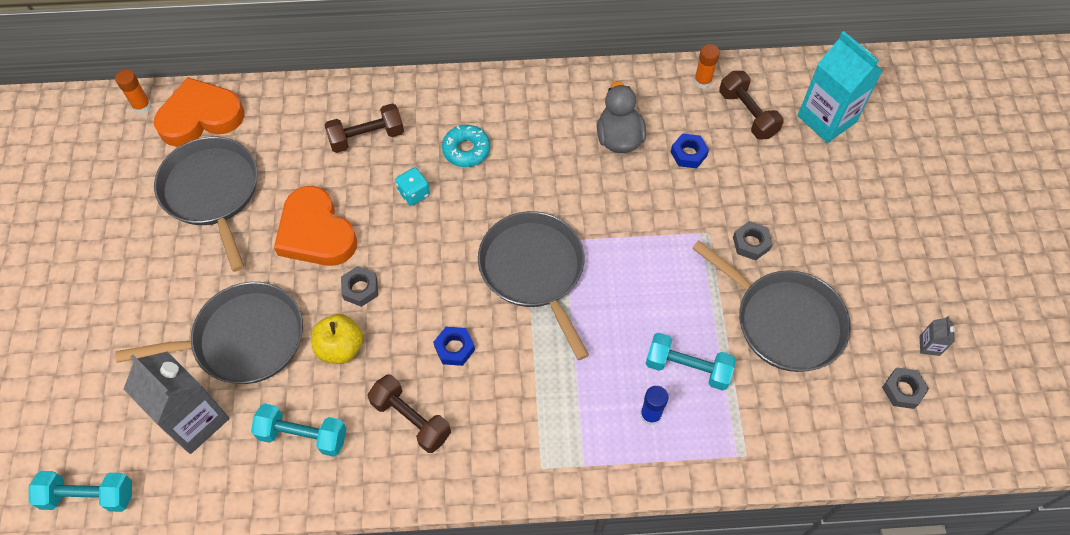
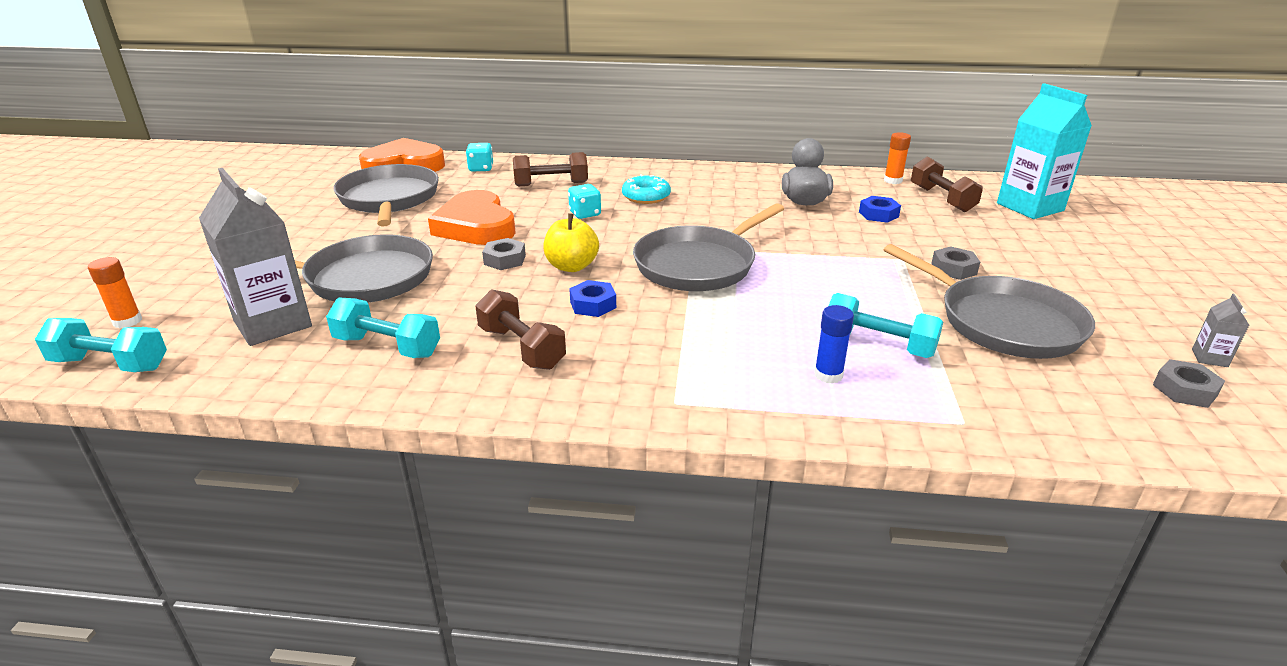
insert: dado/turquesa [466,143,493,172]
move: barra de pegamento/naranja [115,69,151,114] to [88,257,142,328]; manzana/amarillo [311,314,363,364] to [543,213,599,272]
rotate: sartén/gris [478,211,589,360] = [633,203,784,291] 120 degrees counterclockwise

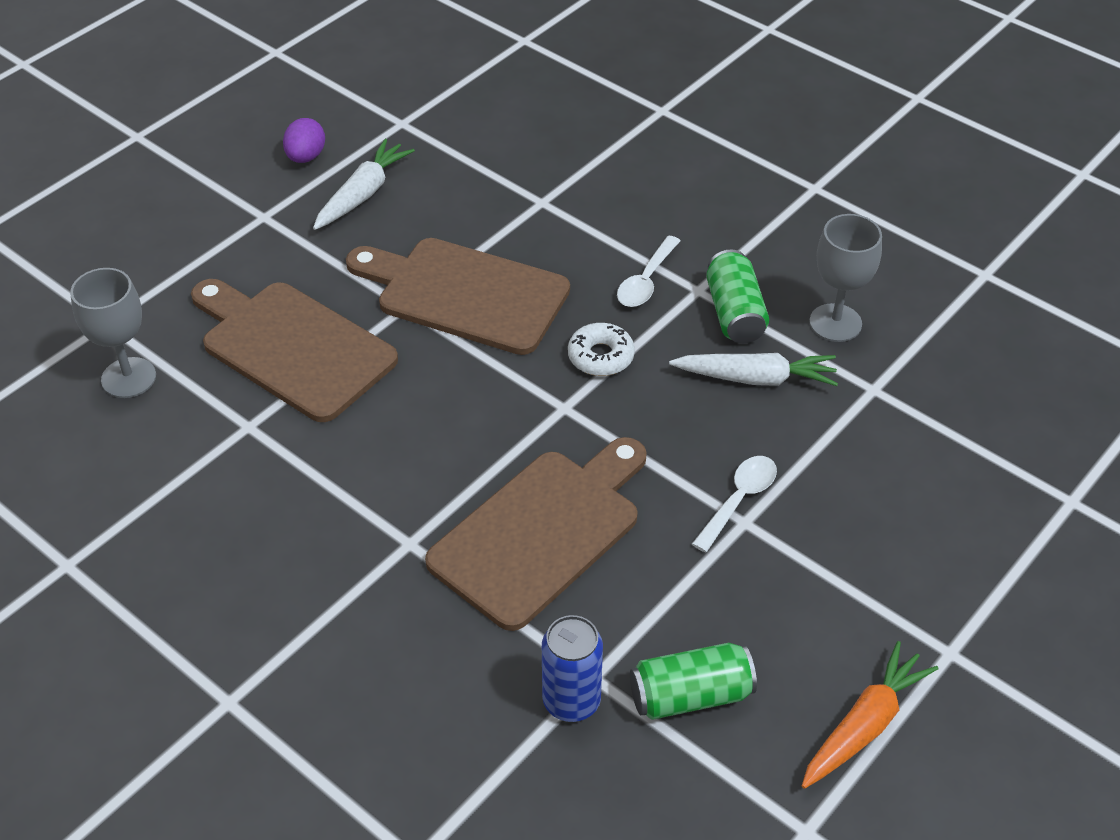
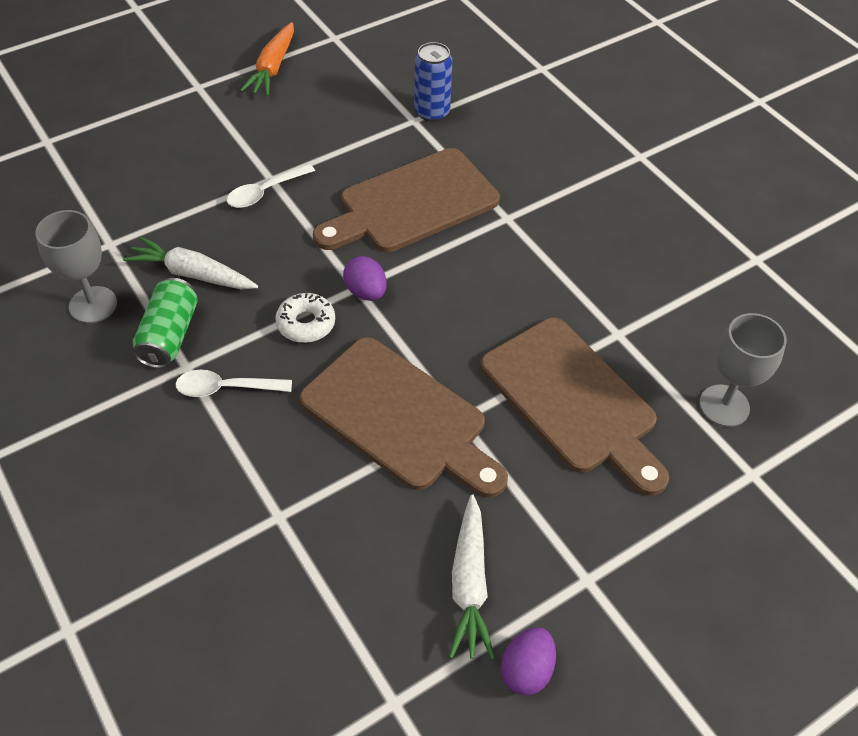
delete: lata/verde [630,643,757,720]
insert: huevo/morado [343,256,387,301]
rotate: cuchara/blanco [617,235,680,307] = [175,370,292,397] 135 degrees counterclockwise; zanahoria/naranja [802,641,938,789] = [240,22,294,96] 45 degrees counterclockwise; zanahoria/blanco [313,139,415,230] = [449,494,495,659] 45 degrees counterclockwise

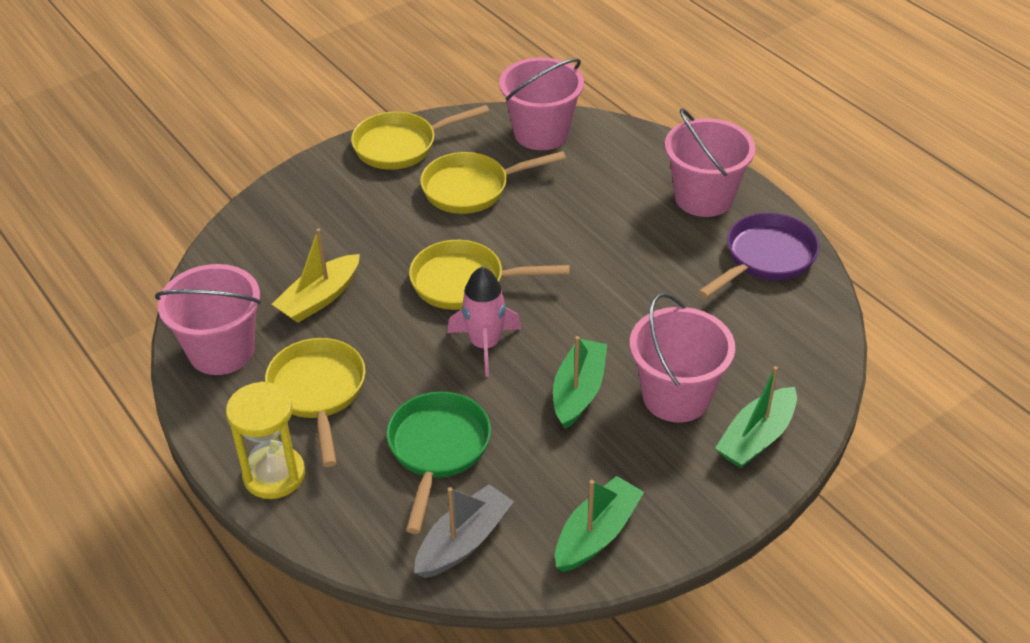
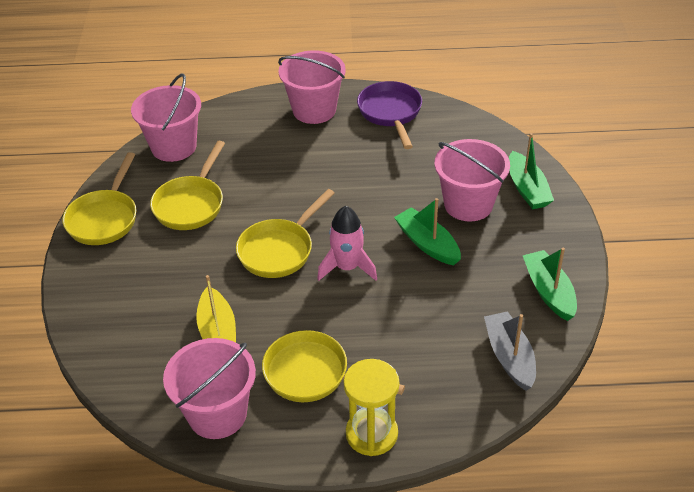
delete: sartén/verde [386,391,491,534]

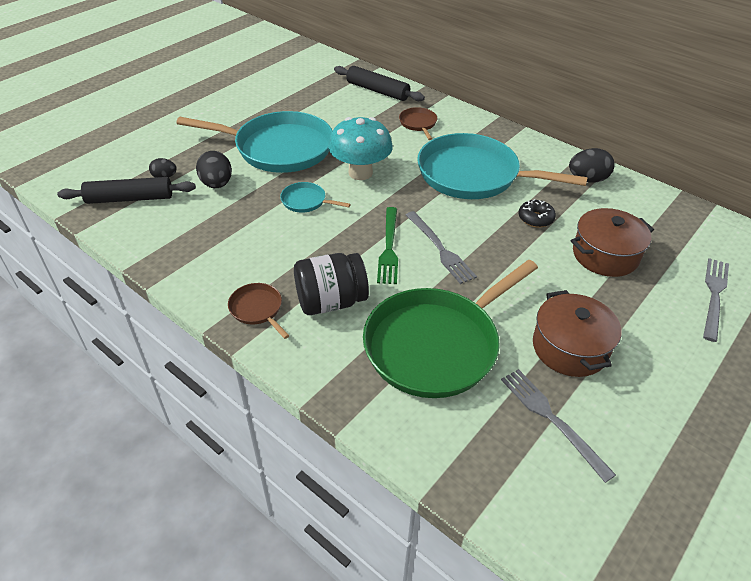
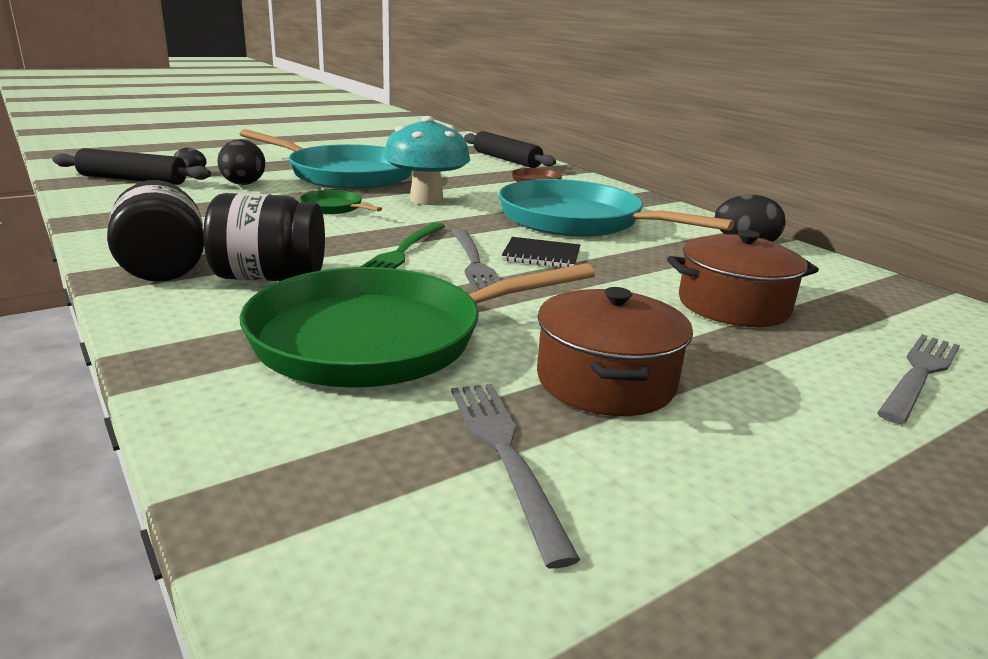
delete: rosquilla/negro [519,199,556,228]
insert: cuaderno/negro [502,237,580,268]
replace: sartén/marrón [228,283,290,339] to tarro/negro [107,180,204,282]
recolor: sartén/turquesa [280,182,351,213] to sartén/verde [300,190,382,214]

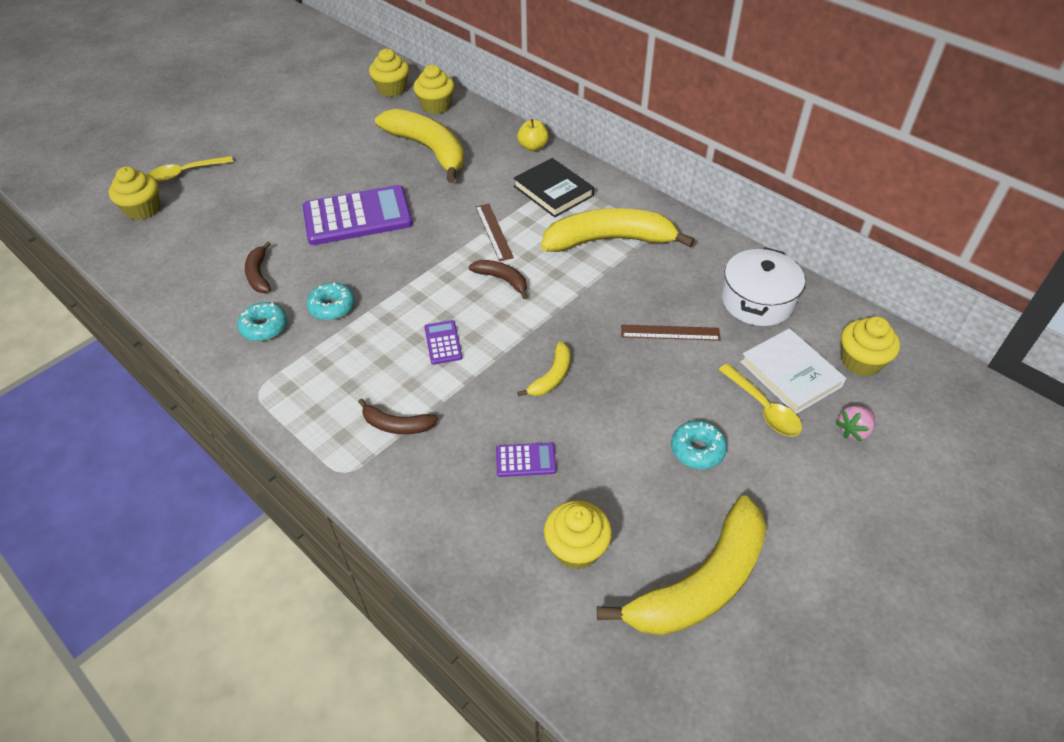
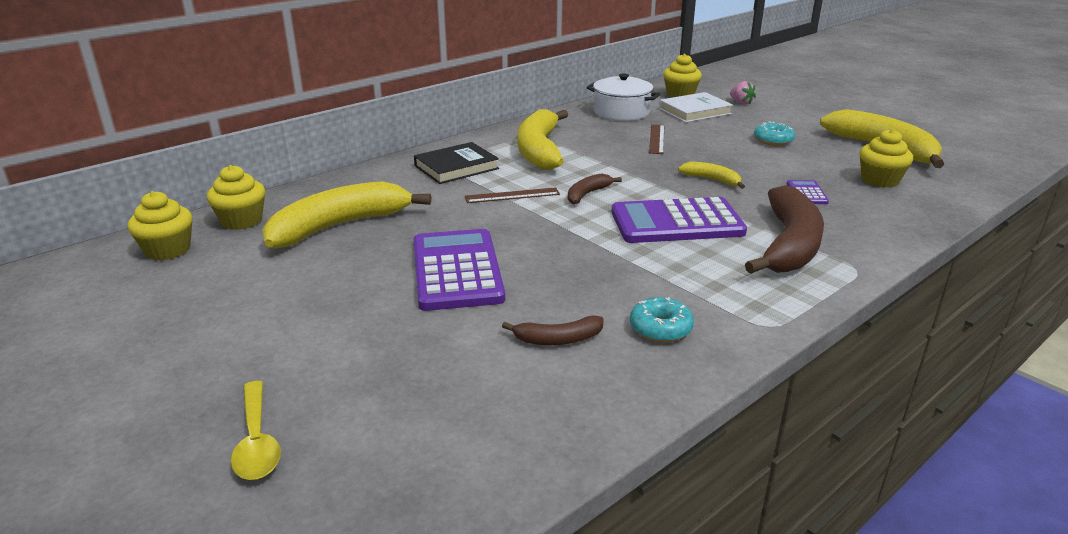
delete: magdalena/amarillo [109,167,160,220]; rosquilla/turquesa [306,282,355,320]; manzana/amarillo [517,119,549,151]; cuchara/amarillo [718,364,802,437]
resize: calculadora/morado [424,320,462,365] = [611,197,747,243] x2.27; plátano/marrón [358,398,438,434] = [745,185,824,274] x2.12

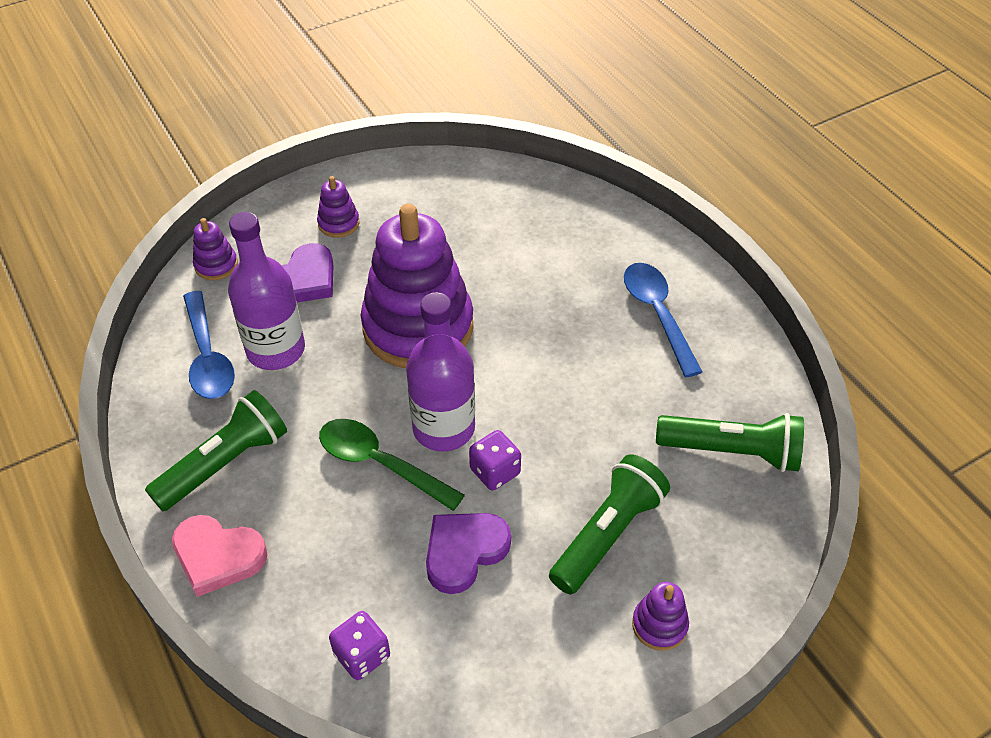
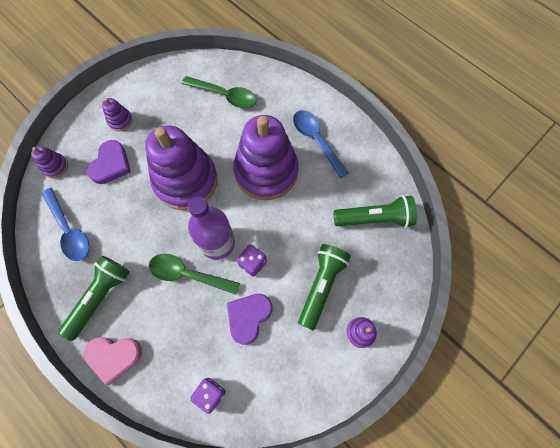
delete: botella/morado [228,212,305,370]
insert: cuchara/verde [182,76,257,108]; juguete apilable/morado [233,115,299,200]

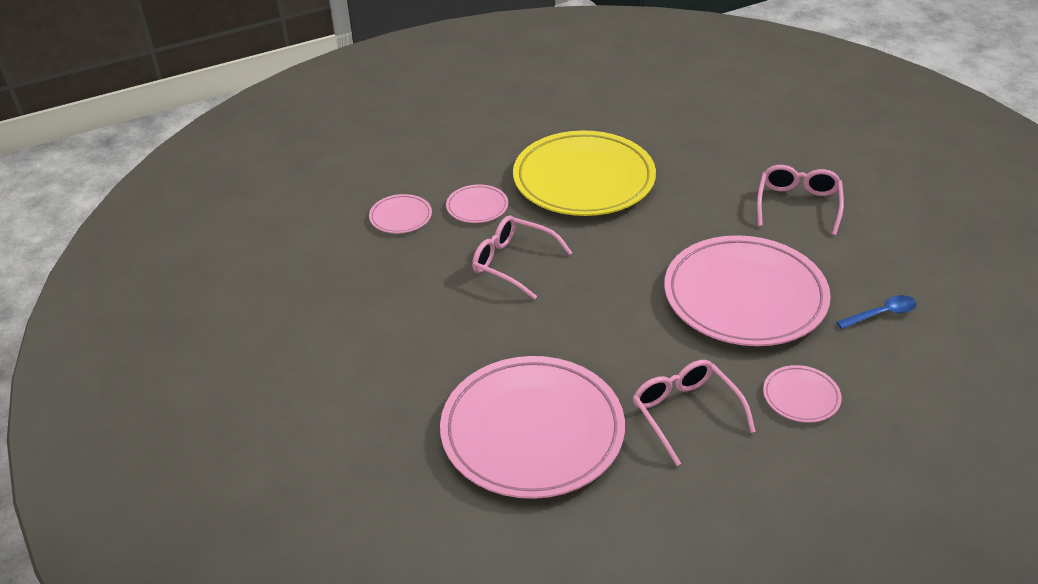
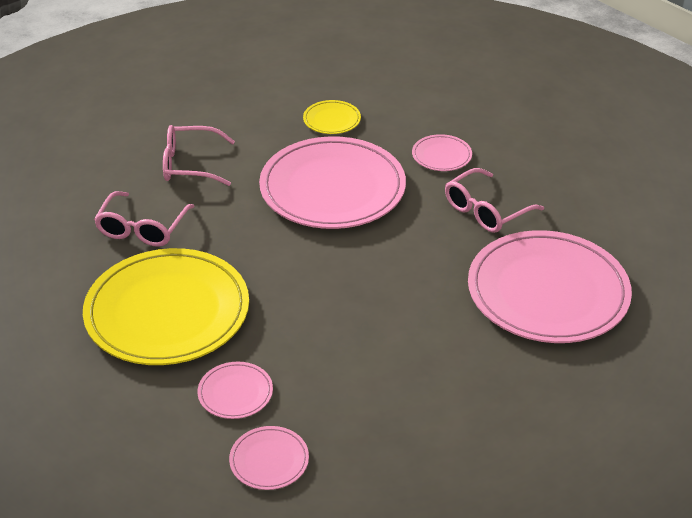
move: gafas/rosa [472,215,572,300] to [94,191,195,247]
replace: cuchara/azul [836,295,917,329] to plato/amarillo [303,100,361,134]

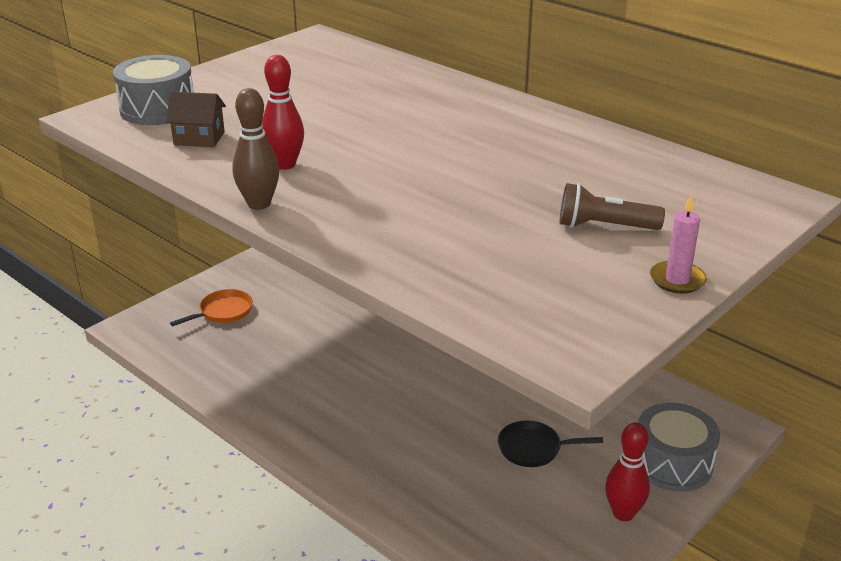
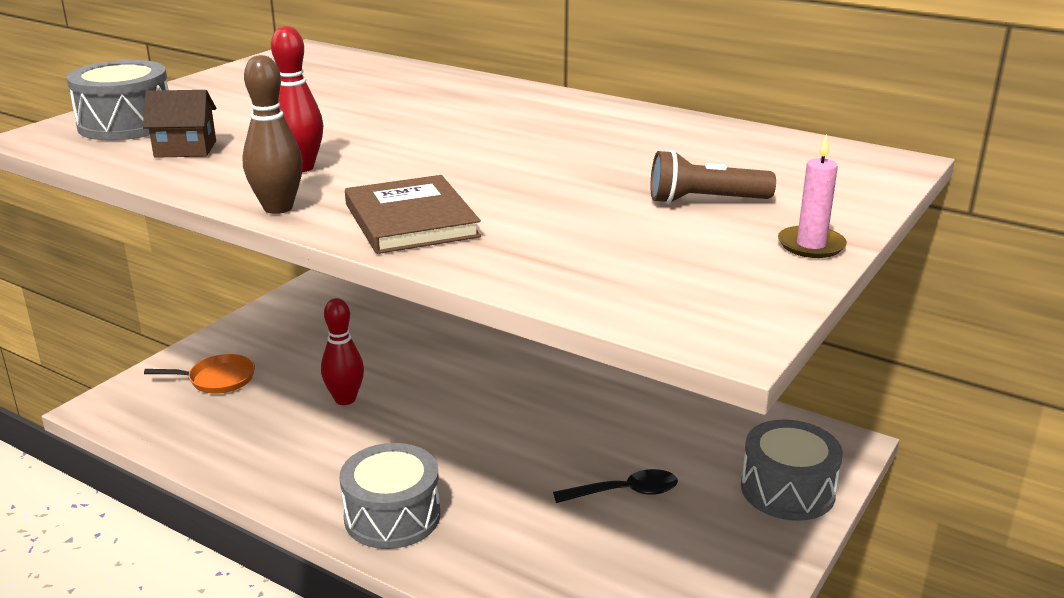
insert: tambor/gris [340,443,441,549]; libro/marrón [345,175,481,254]
move: bolo/rojo [605,423,650,521] to [321,298,364,405]
replace: sartén/negro [498,421,603,467] to cuchara/negro [553,469,678,503]
rotate: sartén/naranja [170,289,253,326] = [144,354,255,394] 45 degrees clockwise

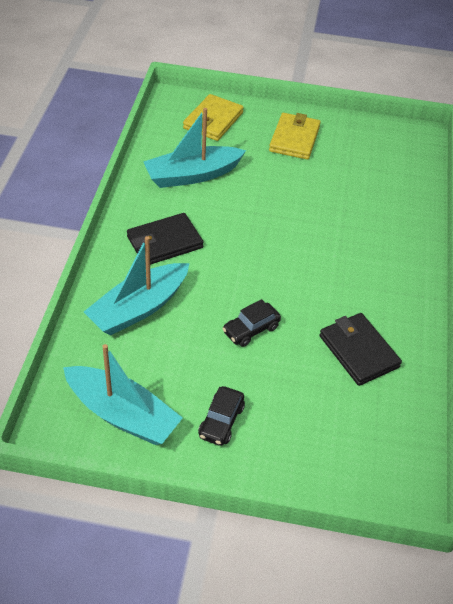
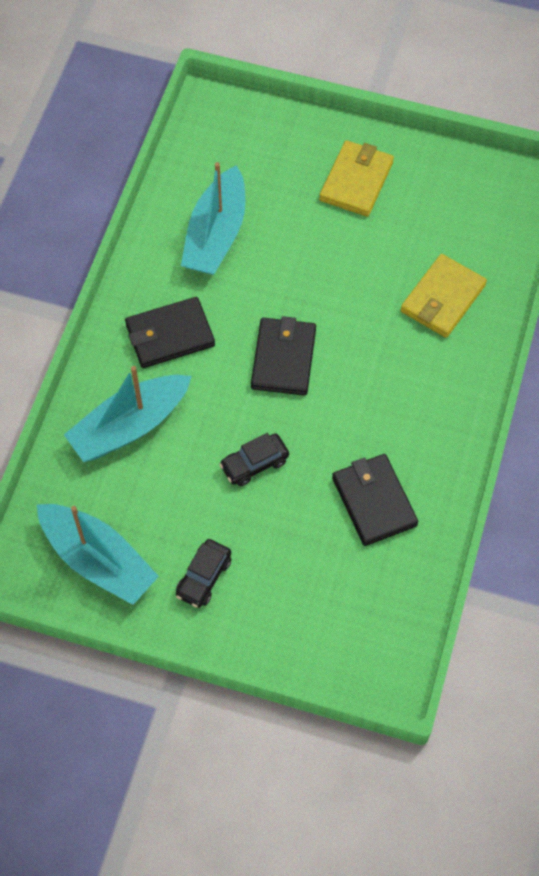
insert: cartera/negro [251,316,316,395]
move: cartera/amarillo [183,94,244,141] to [401,254,487,338]
rotate: barco/turquesa [143,108,246,188] = [181,162,245,275] 60 degrees counterclockwise

